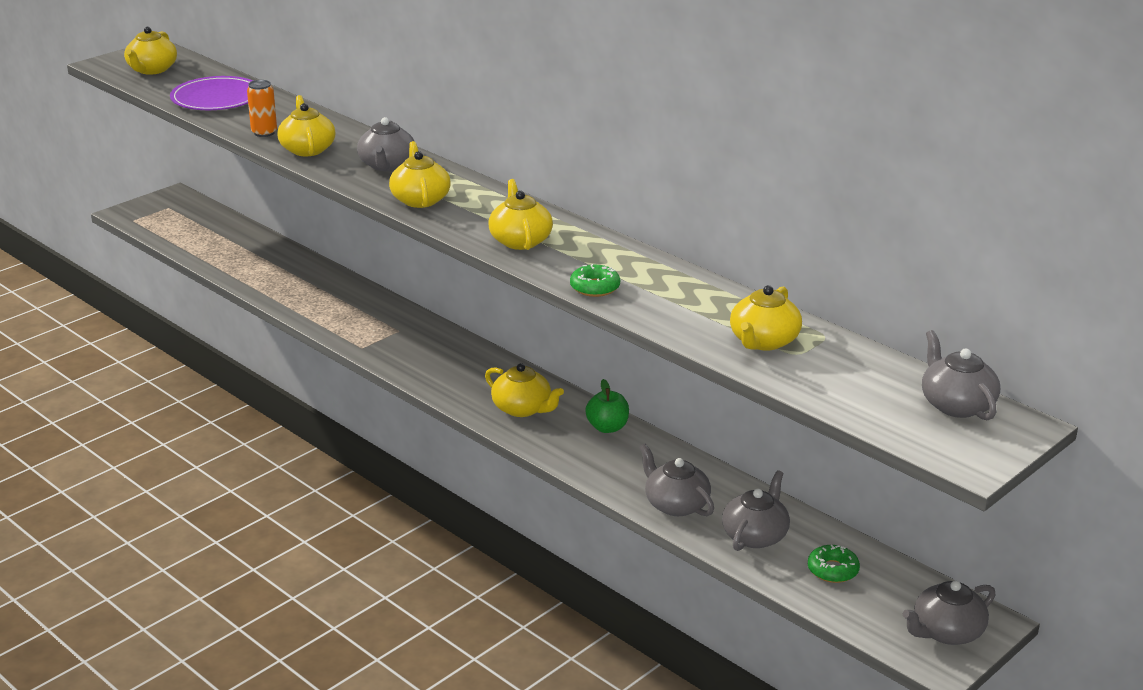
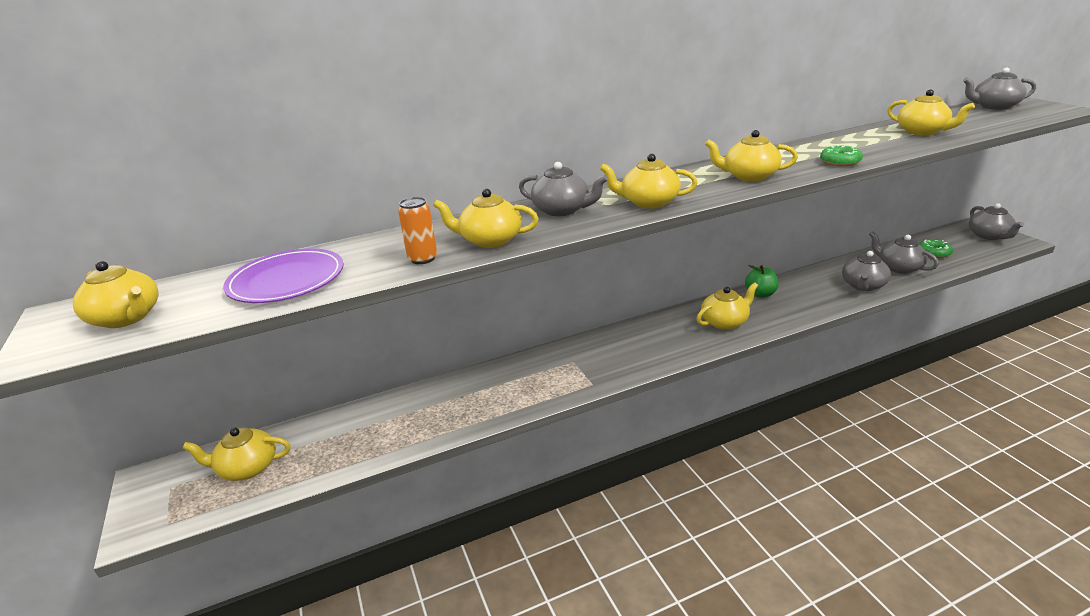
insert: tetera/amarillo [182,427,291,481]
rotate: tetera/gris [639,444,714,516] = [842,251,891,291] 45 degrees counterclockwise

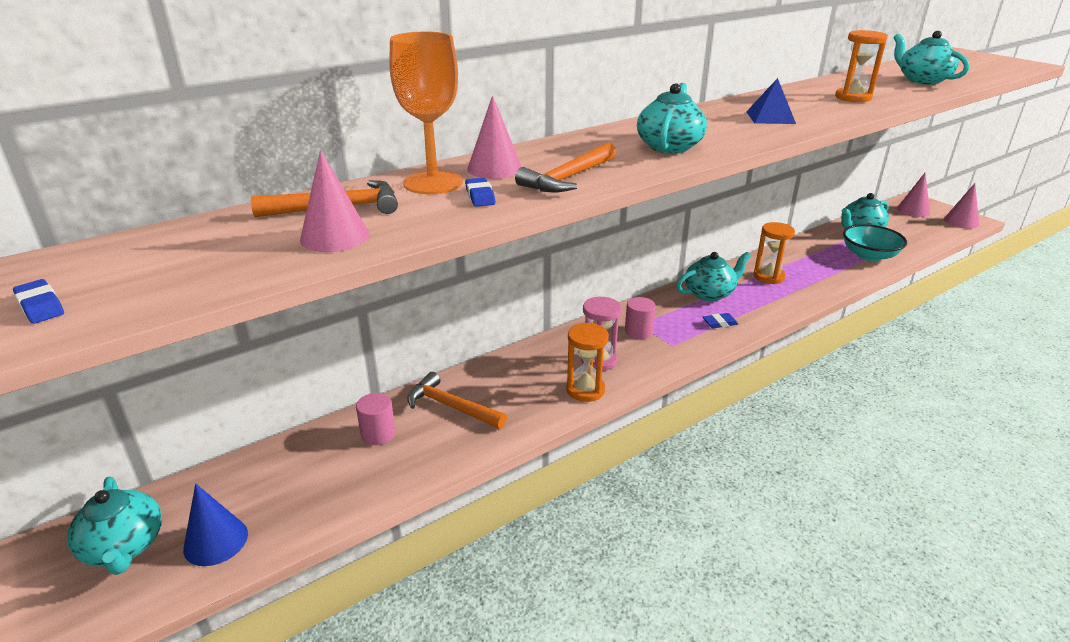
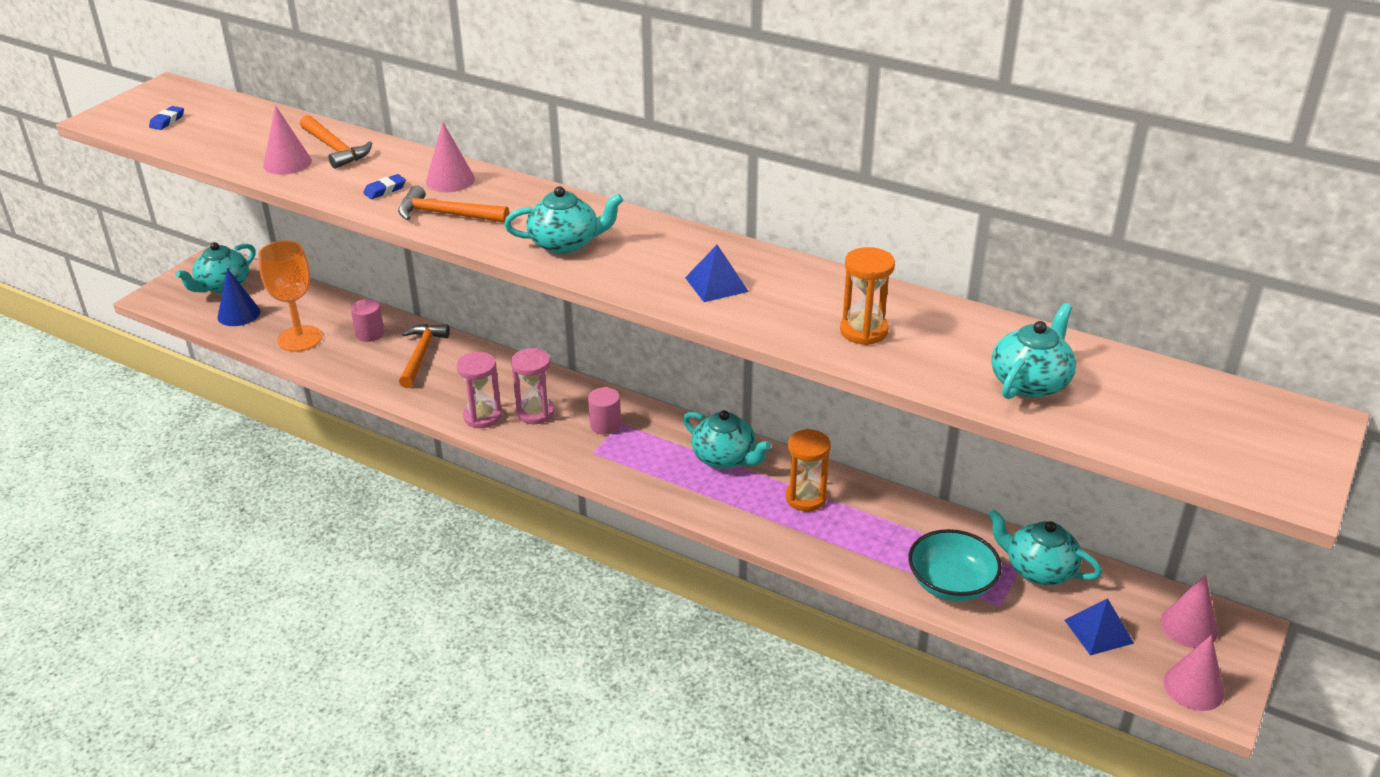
delete: goma de borrar/azul [703,313,738,328]
insert: pirámide/azul [1064,598,1134,655]
move: copa/naranja [389,32,463,194] to [258,240,322,352]
recolor: reloj de arena/naranja [566,323,609,402] to reloj de arena/rosa [456,352,502,428]

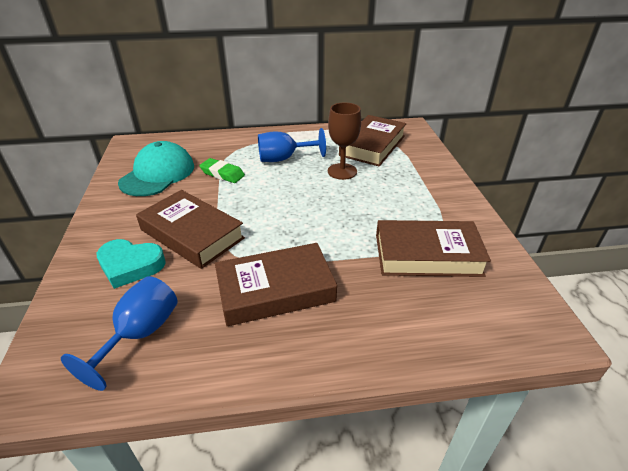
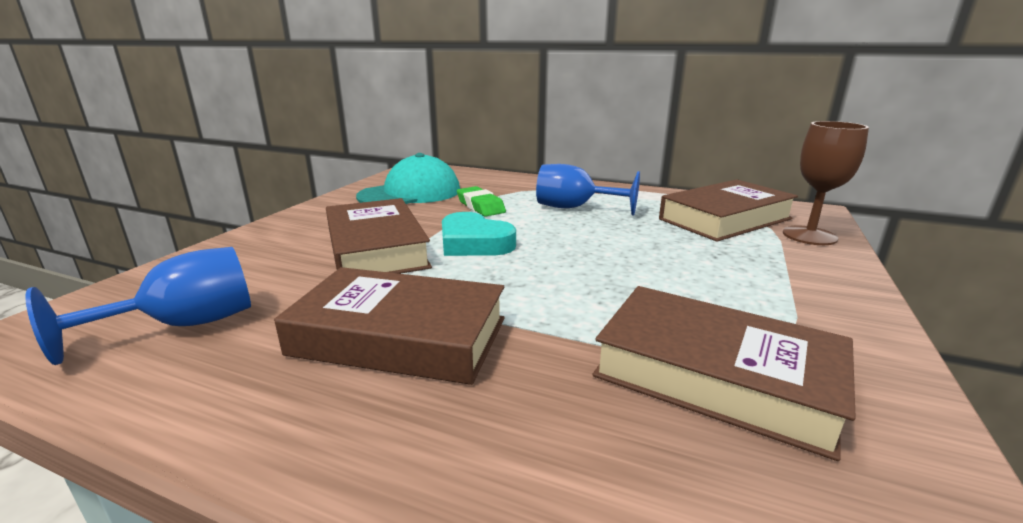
move: corazón/turquesa [96,239,166,289] to [442,212,516,256]; copa/marrón [328,102,361,180] to [783,121,869,245]

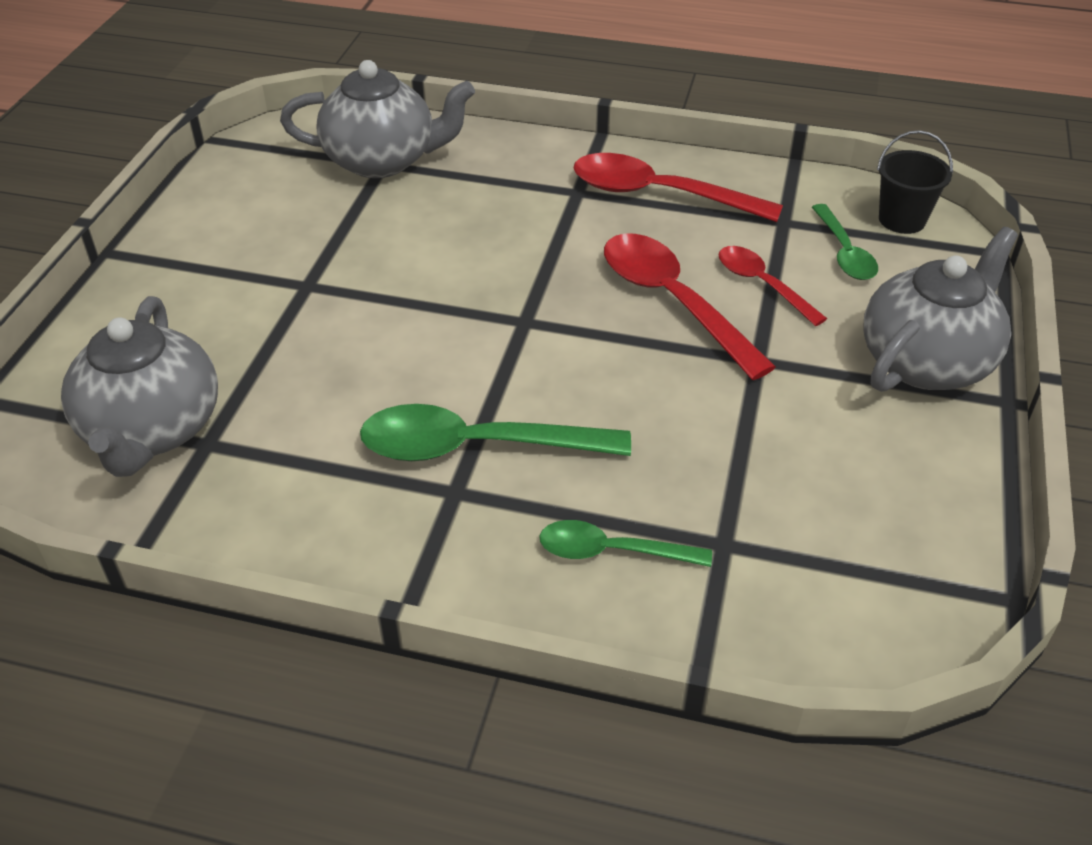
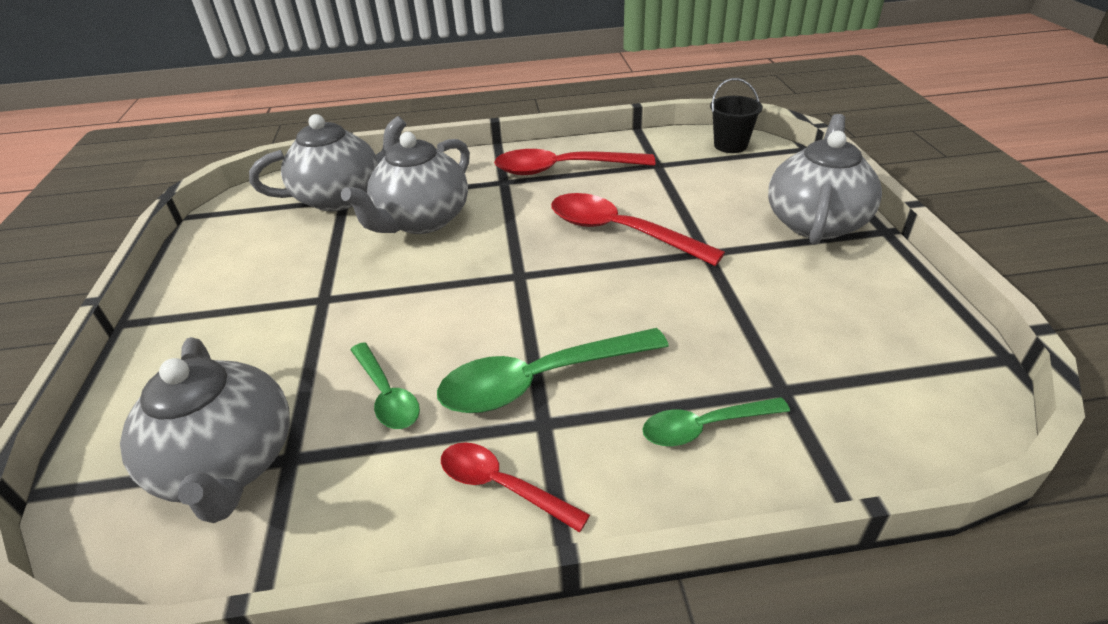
insert: tetera/gris [341,132,470,234]
move: cuchara/verde [812,204,878,280] to [350,342,420,429]; cuchara/rojo [718,246,827,326] to [441,442,590,532]

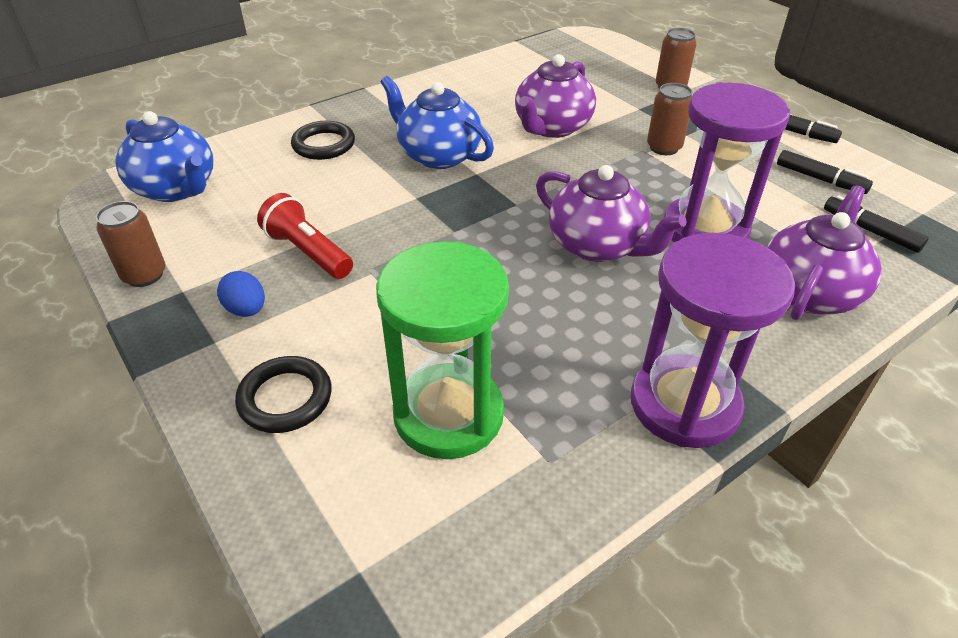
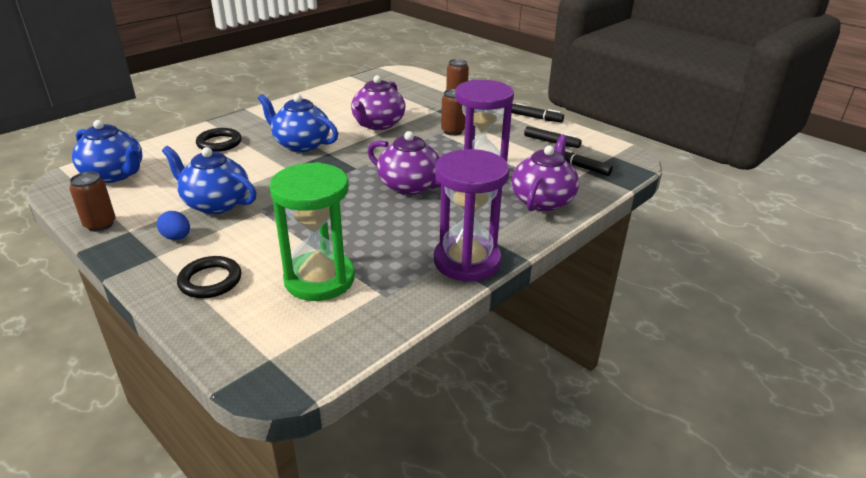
replace: lámpara de mano/rojo [257,193,353,279] to tetera/azul [162,146,257,214]

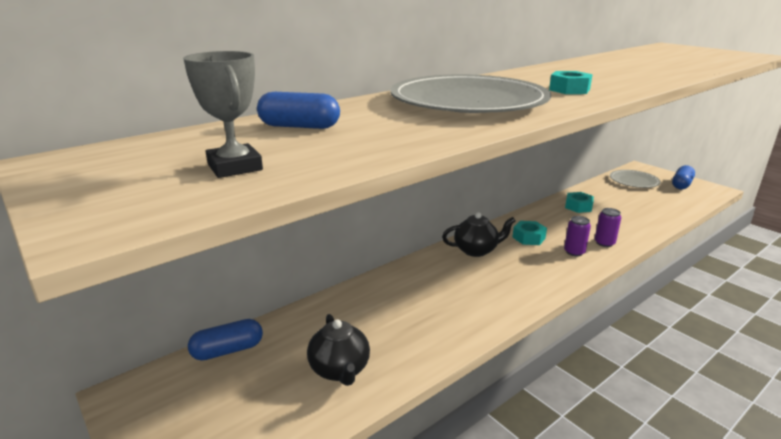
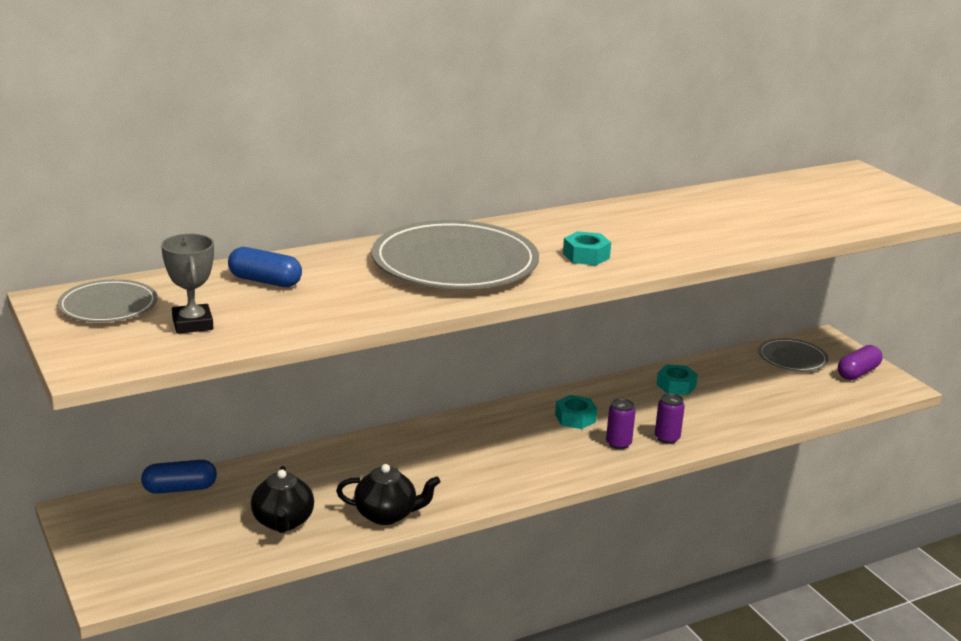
insert: plato/gris [57,279,157,322]
move: tetera/negro [442,212,516,257] to [336,464,440,525]
recolor: cápsula/azul [672,165,695,189] to cápsula/morado [838,345,882,380]

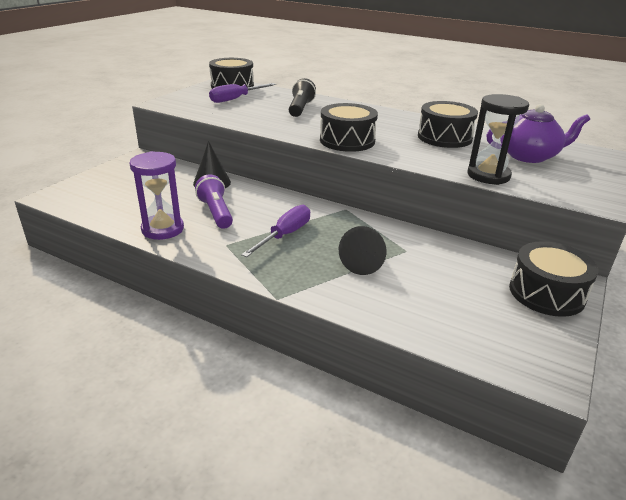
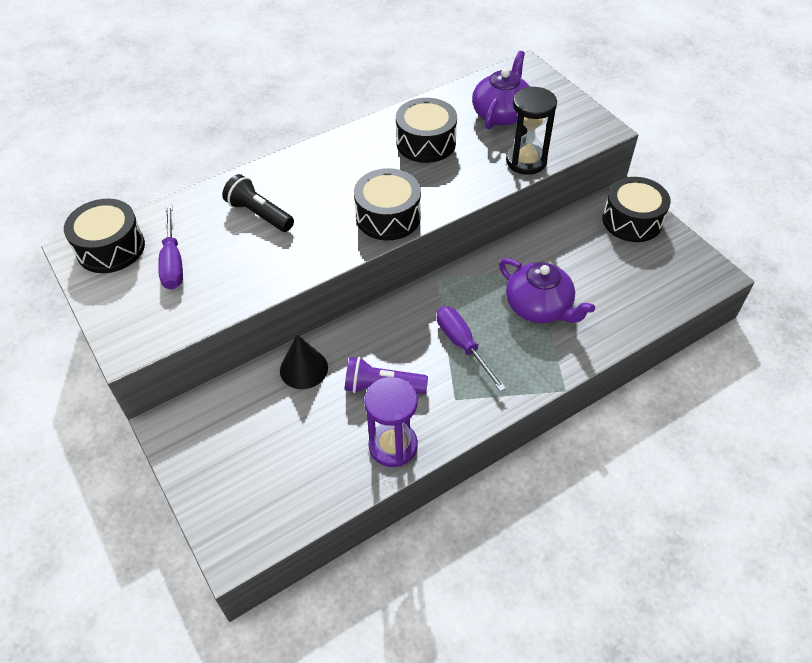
replace: cono/negro [339,226,386,275] to tetera/morado [499,258,595,323]

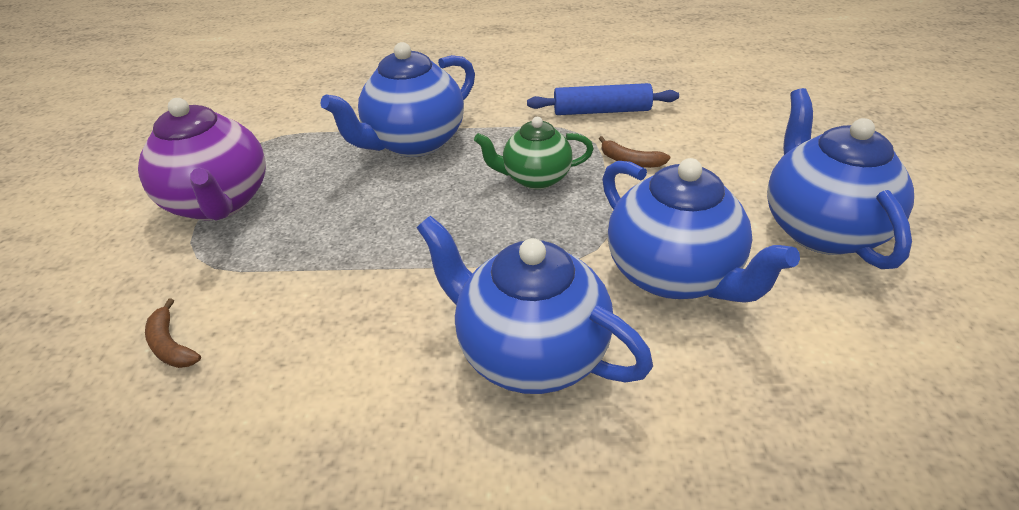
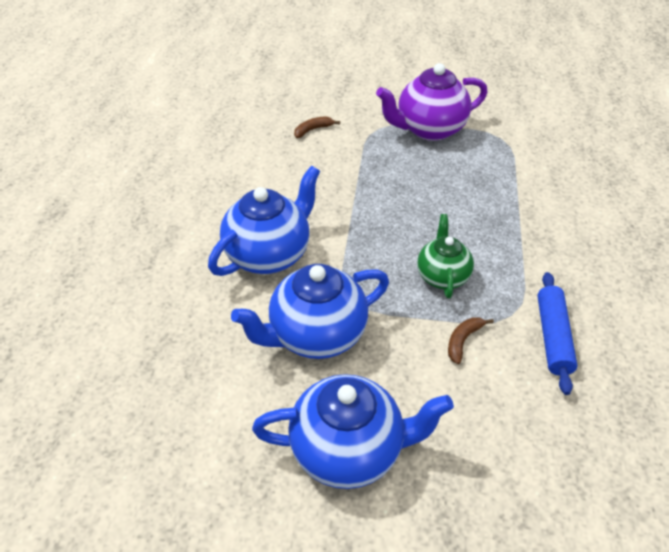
delete: tetera/azul [320,42,475,157]

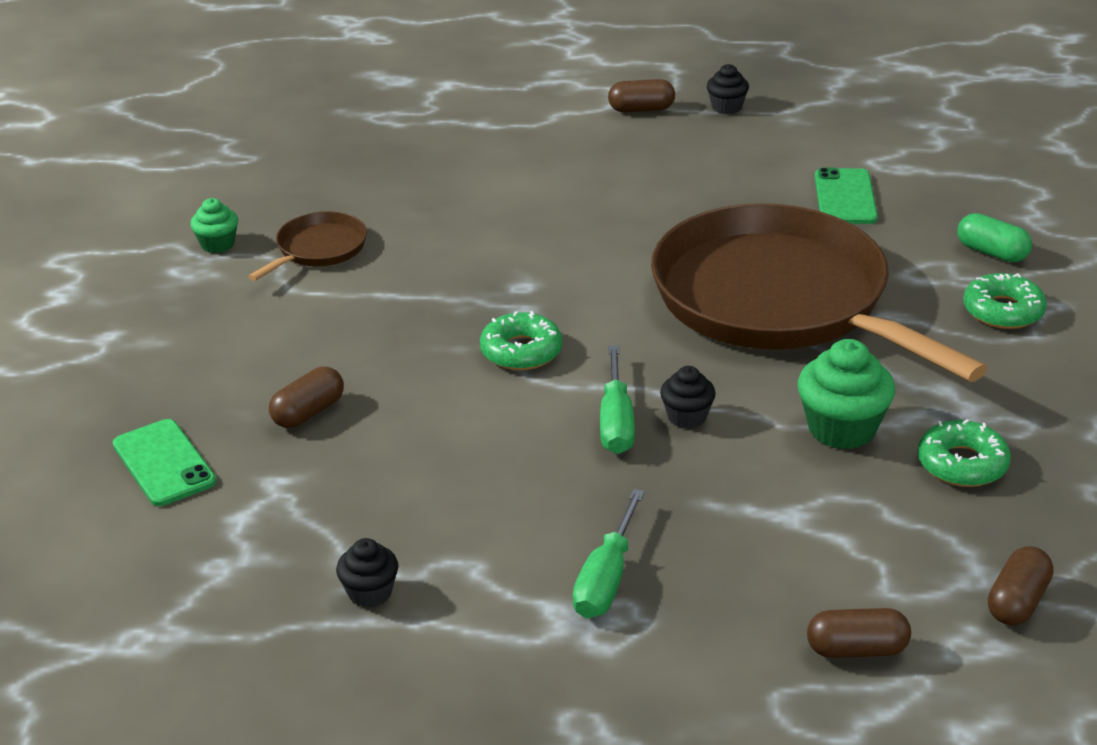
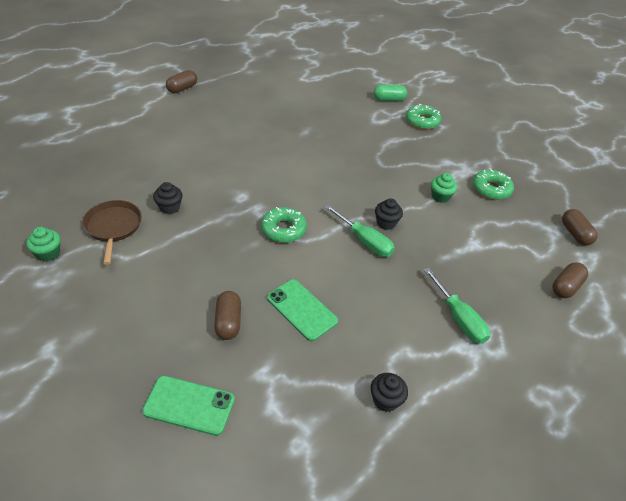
delete: sartén/marrón [651,203,988,382]
move: magdalena/negro [707,64,749,114] to [153,182,183,214]; móvil/verde [815,168,878,224] to [267,279,338,341]
resize: magdalena/verde [798,339,895,449] = [431,173,457,203] x0.58

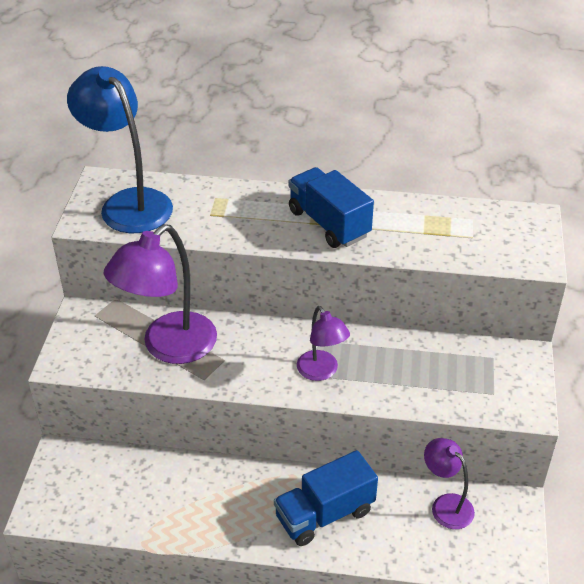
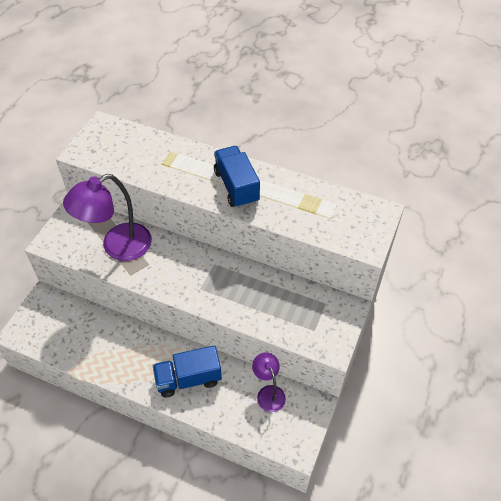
delete: lámpara/azul [67,66,173,233]; lámpara/morado [297,306,350,381]

